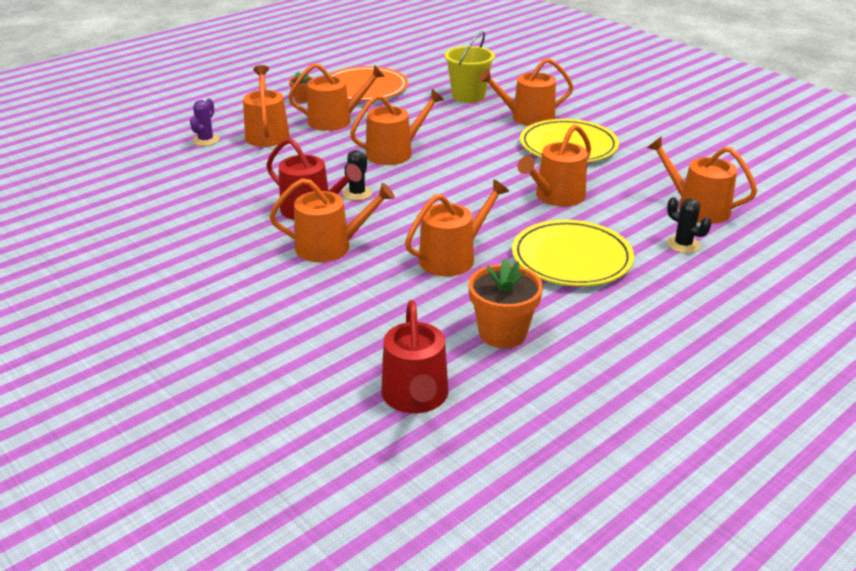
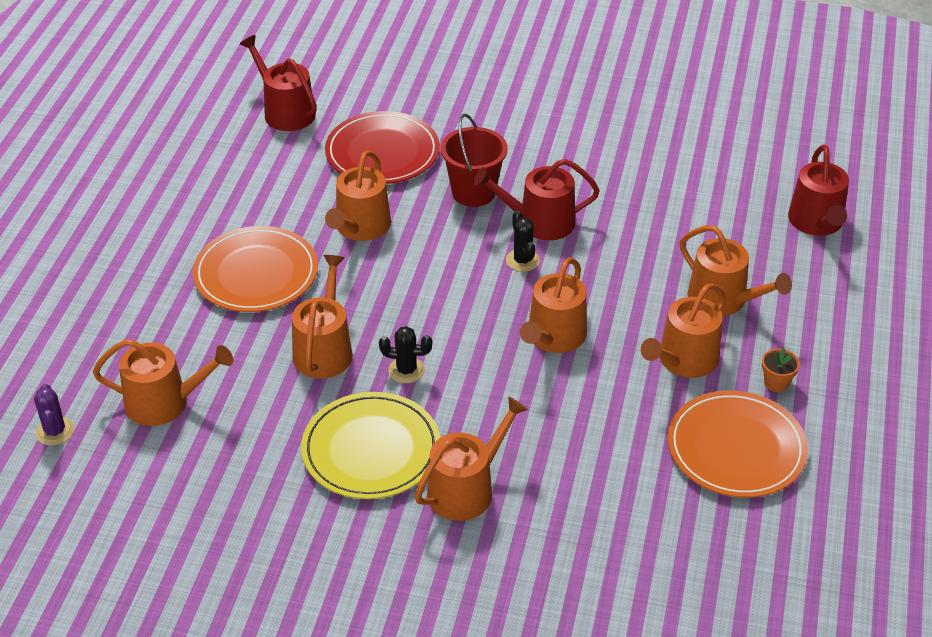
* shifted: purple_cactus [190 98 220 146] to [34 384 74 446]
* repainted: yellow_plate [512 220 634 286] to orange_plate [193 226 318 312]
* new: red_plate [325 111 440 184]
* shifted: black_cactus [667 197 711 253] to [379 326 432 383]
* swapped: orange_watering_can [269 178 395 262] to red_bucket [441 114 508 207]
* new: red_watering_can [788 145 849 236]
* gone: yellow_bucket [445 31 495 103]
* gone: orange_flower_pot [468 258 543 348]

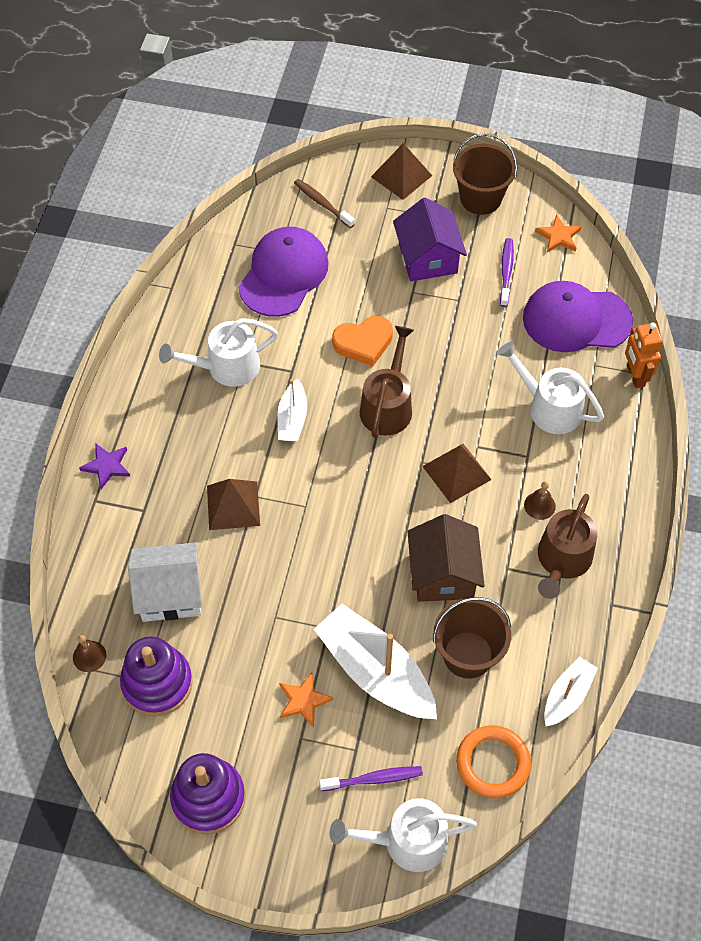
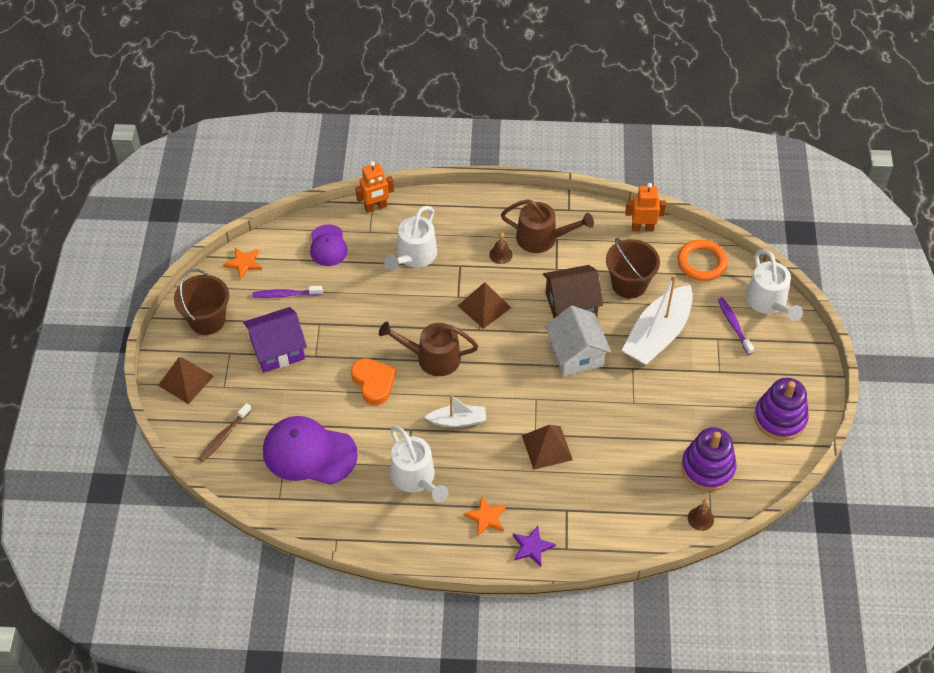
* scaled: purple_cap [523 281 633 352] = [310 225 348 266] x0.59
* shifted: orange_star [279 672 334 727] to [464 496 506 537]
* shifted: white_house [128 542 202 622] to [545 306 611 376]
* swapped: white_boat [544 656 598 726] to orange_robot [625 183 666 232]

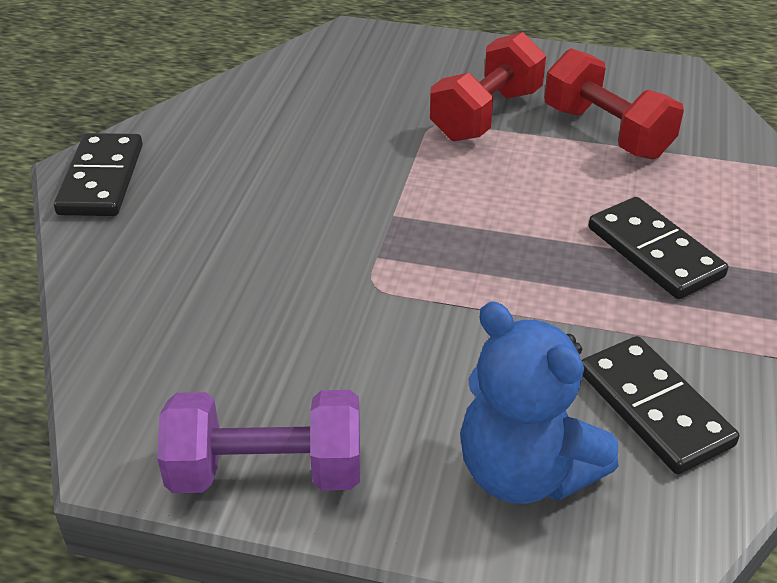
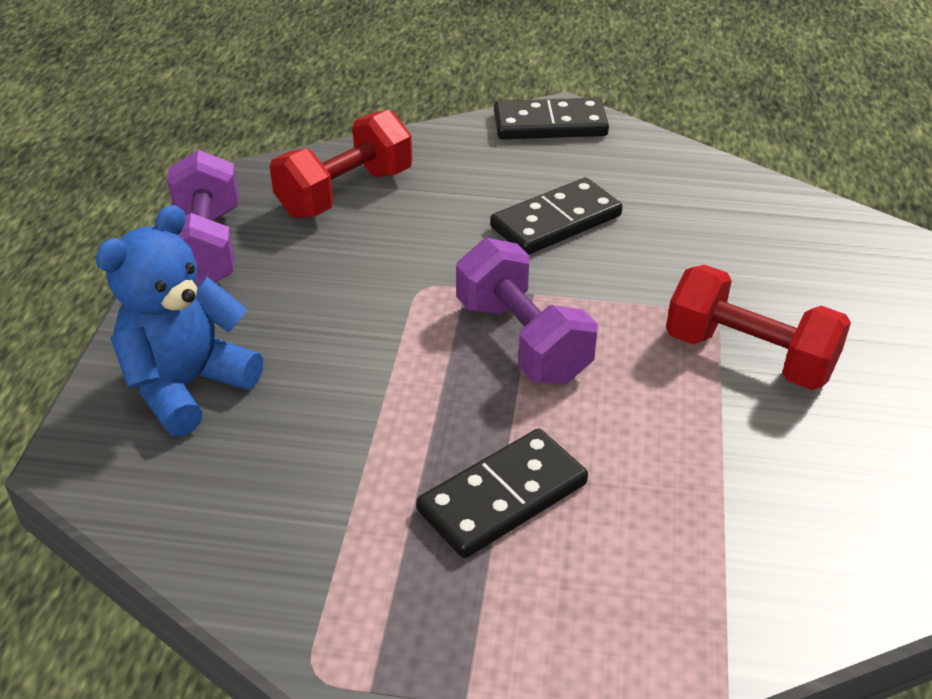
* shifted: red_dumbbell [544 48 684 159] to [270 109 412 218]
* new: purple_dumbbell [456 238 598 384]
* shifted: black_domino [582 336 739 474] to [490 177 622 255]

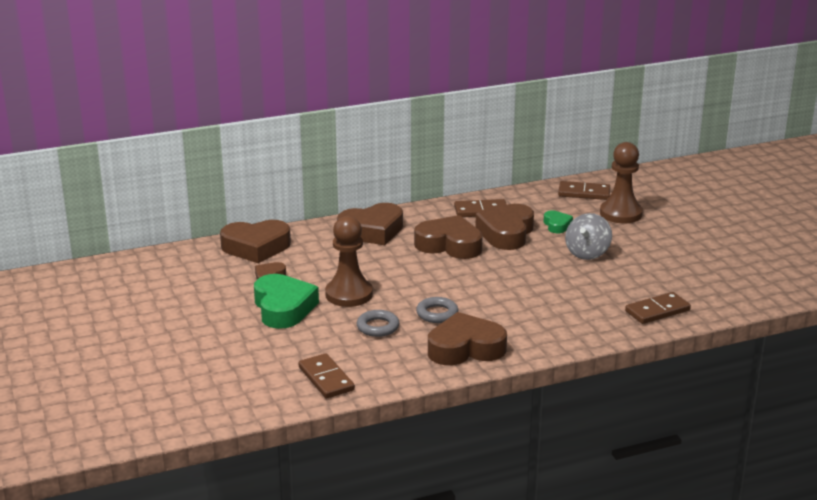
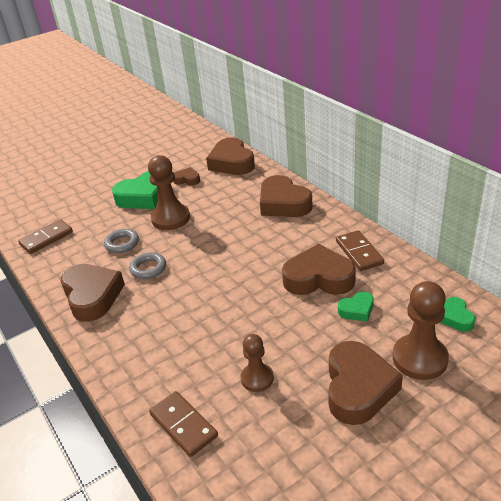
* new: brown_pawn [240 334 274 392]
* shifted: brown_heart [414 215 483 259] to [328 341 403 425]
* swapped: brown_domino [558 181 610 200] to green_heart [440 297 476 332]
* gone: grey_spinning_top [565 213 612 260]

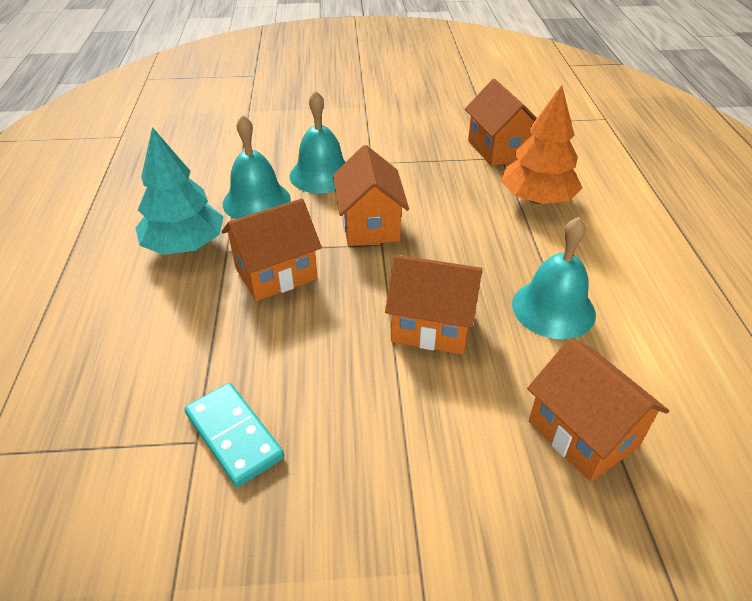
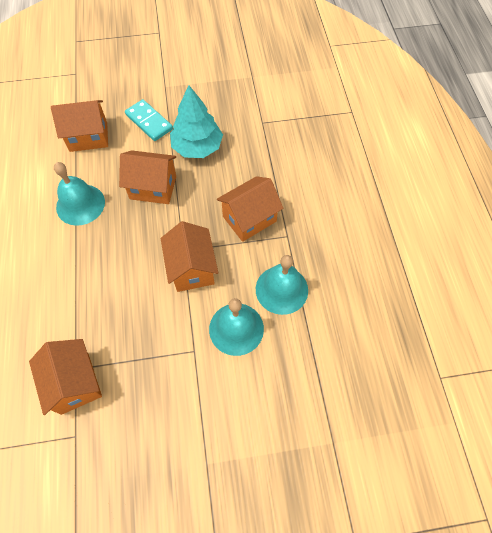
* rotated: orange_house [527 338 669 482] = [51 100 108 152] 60 degrees counterclockwise
* shifted: turquoise_domino [185 383 284 487] to [125 99 173 141]
* shifted: turquoise_tree [136 127 224 255] to [170 85 223 158]
* gone: orange_tree [501 85 582 204]

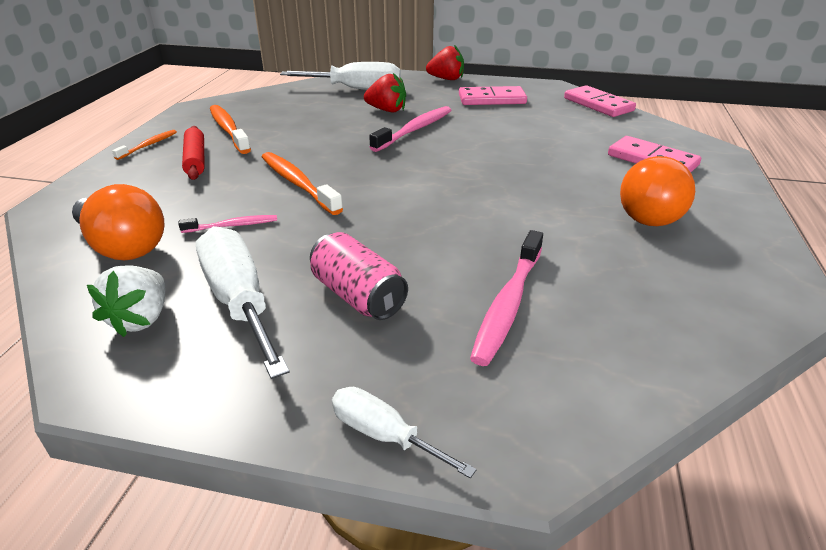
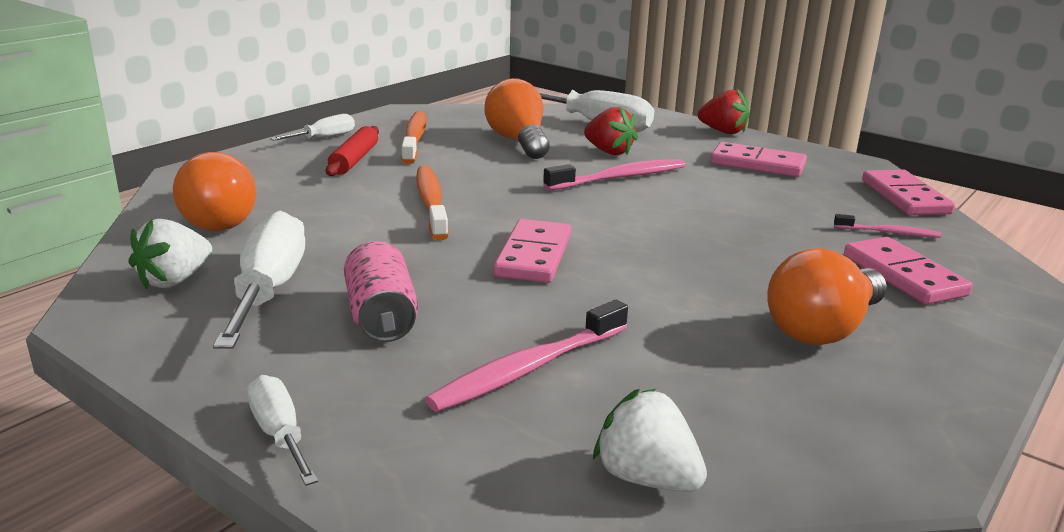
* swapped: orange_toothbrush [112 130 177 160] to white_screwdriver [270 114 355 141]
* new: orange_light_bulb [484 78 550 159]
* new: pink_domino [494 219 571 283]
* new: white_strawberry [593 388 707 492]
* shifted: pink_toothbrush [178 215 277 233] to [834 214 941 238]

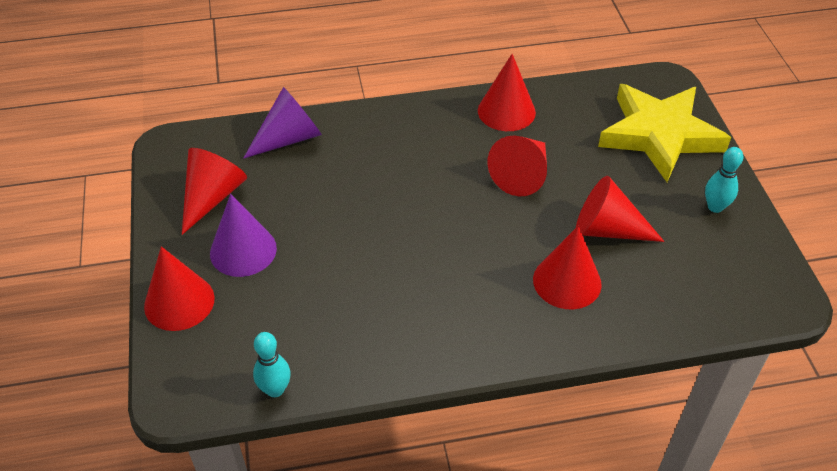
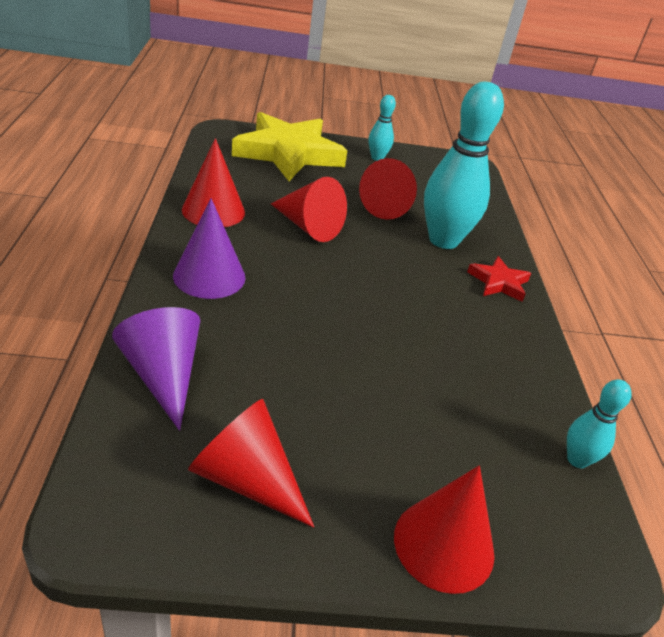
* shifted: purple_cone [210 194 277 277] to [173 198 245 299]
* swapped: red_cone [533 226 602 310] to turquoise_bowling_pin [424 82 504 249]
* new: red_star [467 256 531 302]

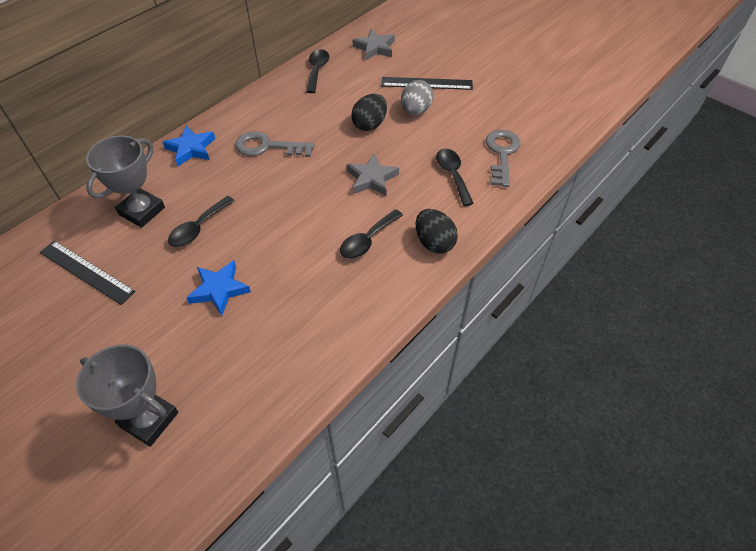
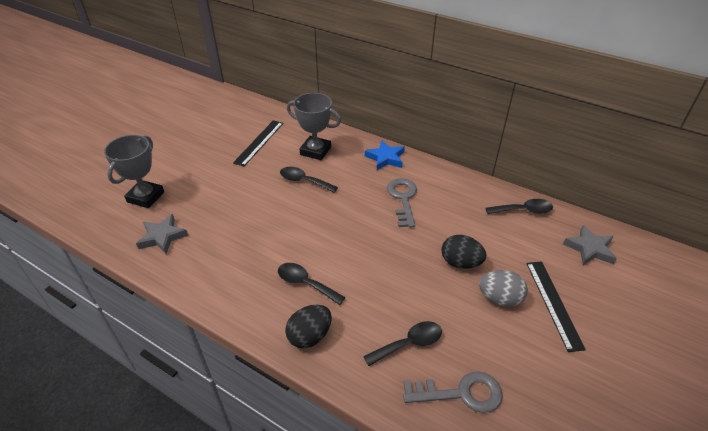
* shifted: grey_star [347 153 399 196] to [136 214 188 254]
* gone: blue_star [186 260 251 316]

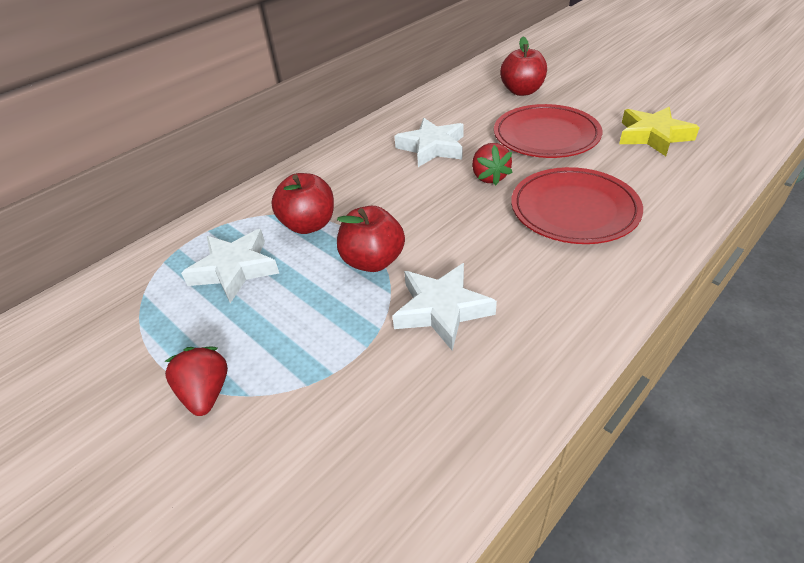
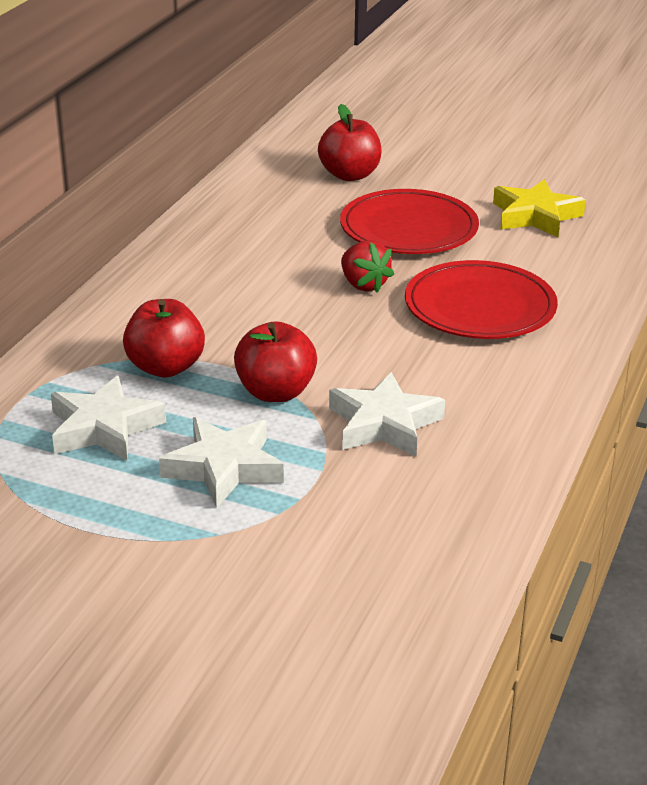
* shifted: white_star [394 118 464 167] to [159 417 284 508]
* gone: red_strawberry [164 347 228 416]

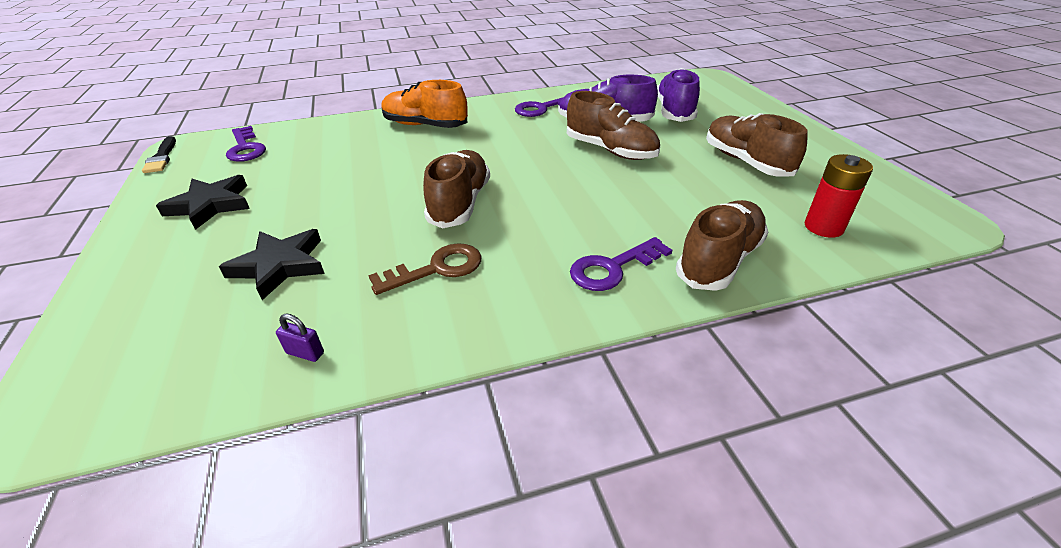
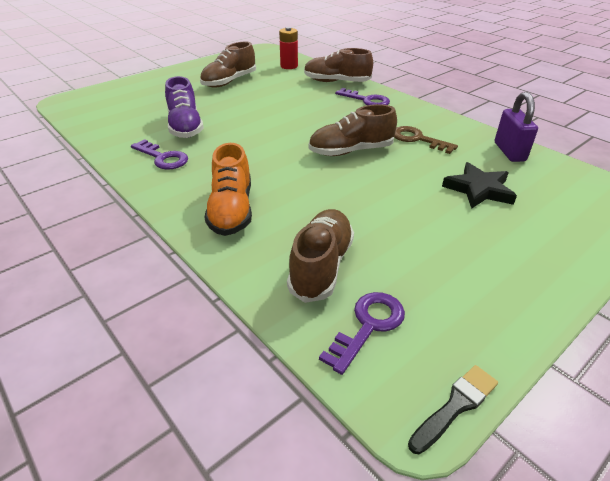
* shifted: brown_shoe [567 91 660 160] to [287 209 354 303]
* scaled: purple_padlock [276 314 324 362] = [495 92 538 162] x2.15
* gone: black_star [156 175 250 230]
* gone: purple_shoe [657 68 700 122]

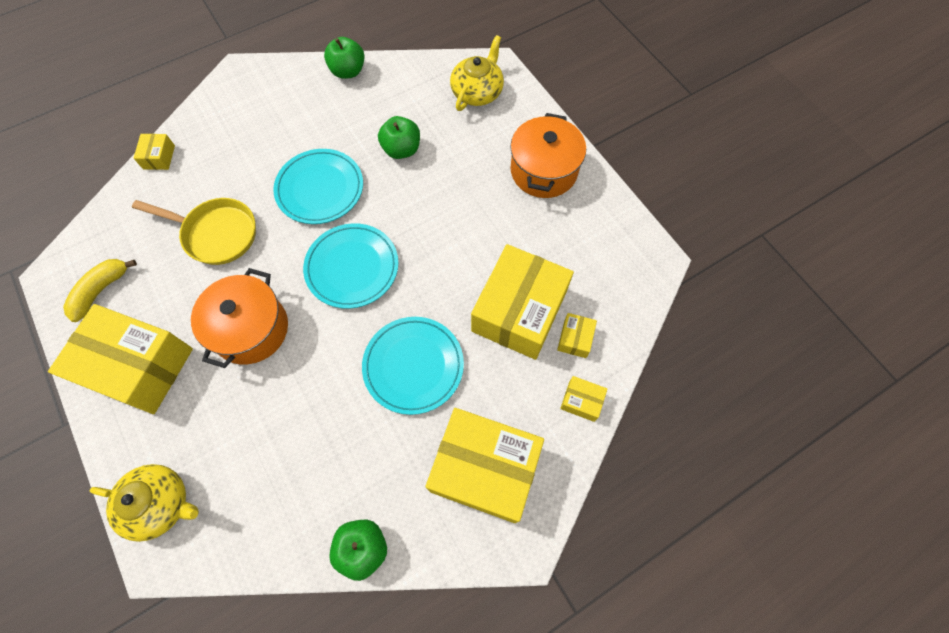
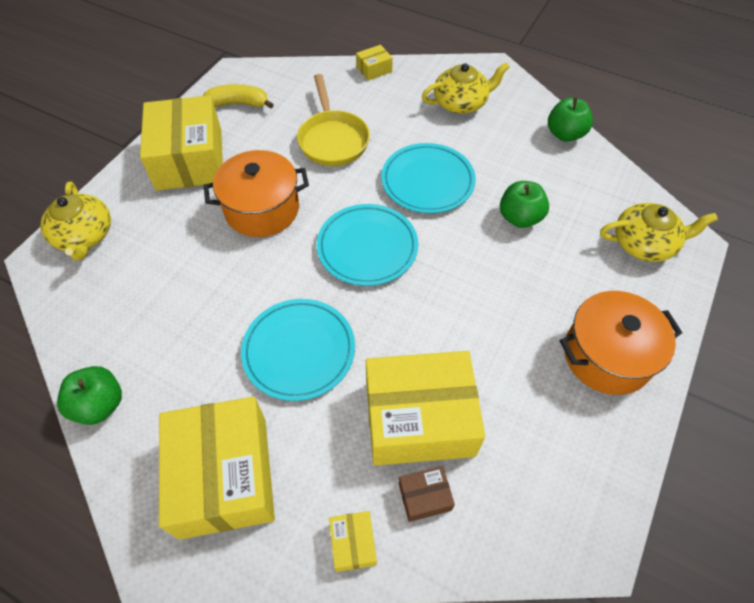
* repainted: yellow_box [557 313 597 358] to brown_box [399 466 455 522]
* new: yellow_teapot [422 62 510 114]

